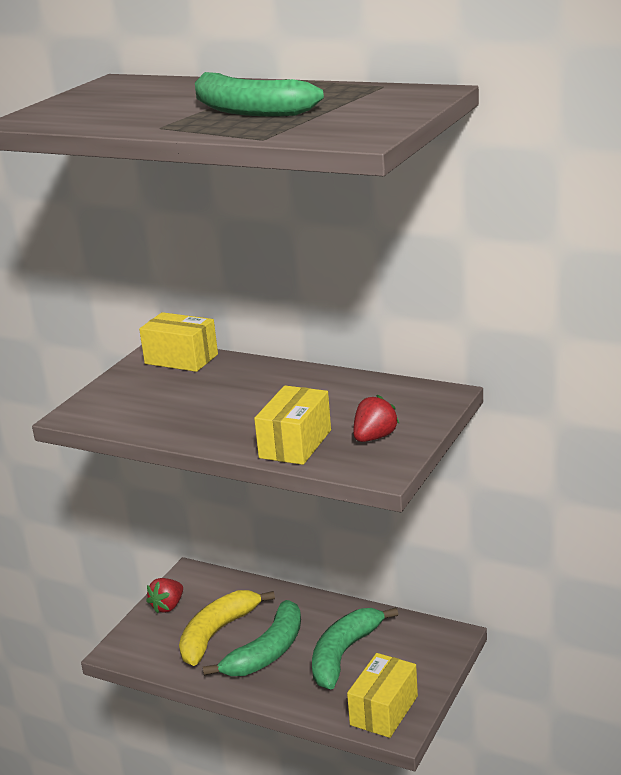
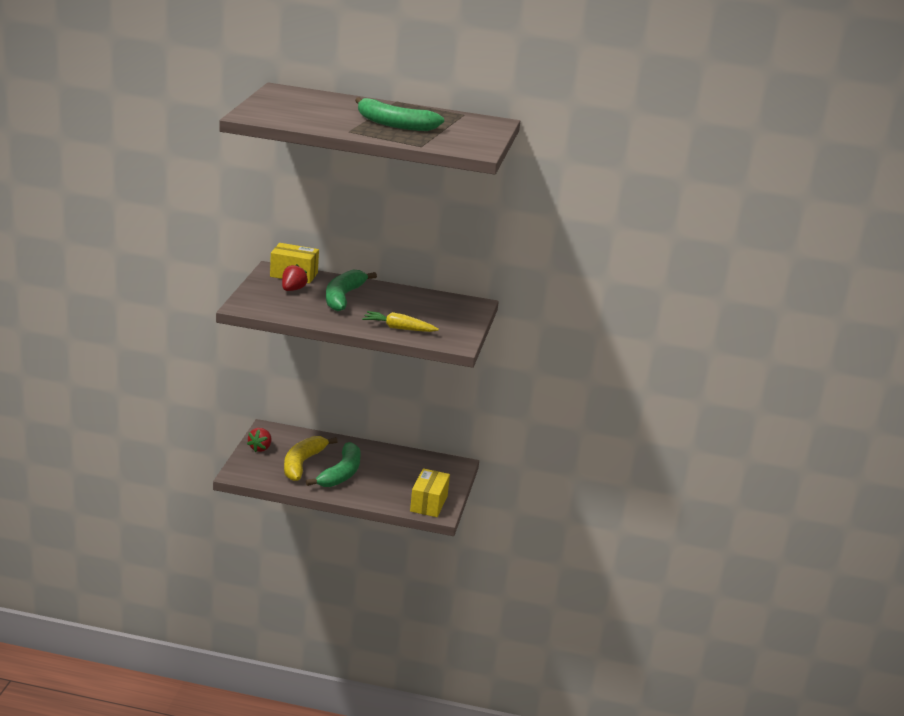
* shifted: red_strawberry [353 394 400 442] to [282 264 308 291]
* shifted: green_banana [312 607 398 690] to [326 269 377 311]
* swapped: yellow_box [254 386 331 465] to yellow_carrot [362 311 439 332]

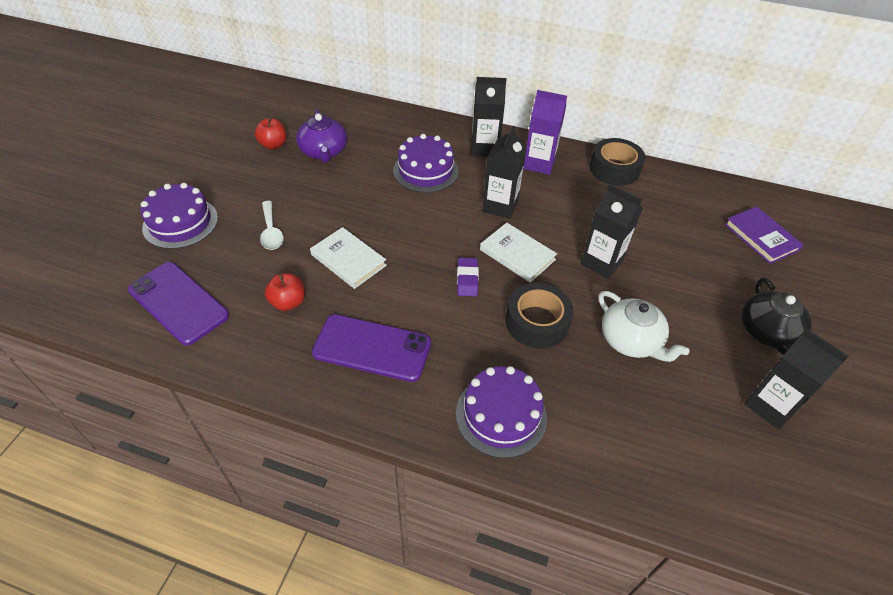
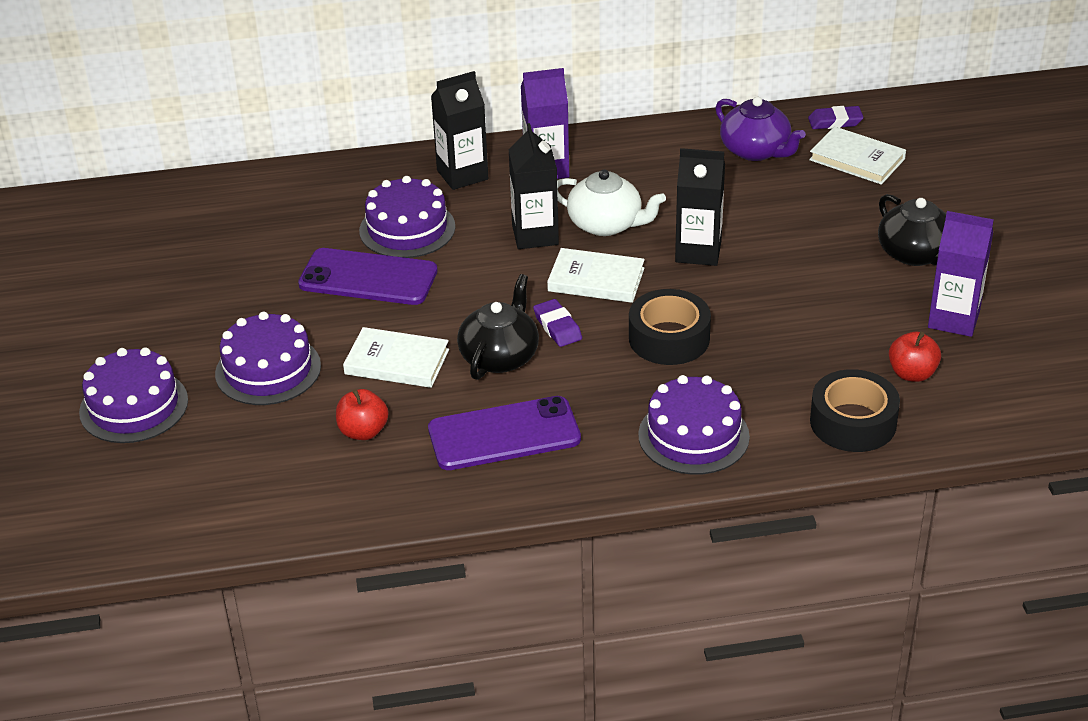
* swapped: white_spoon [260 201 284 250] to purple_cake [215 312 321 405]
* shifted: purple_phone [128 262 229 345] to [298 248 438 305]
* new: black_teapot [457 274 539 380]
* shifted: white_teapot [598 291 689 362] to [557 169 666 236]
* shifted: purple_teapot [296 110 347 163] to [715 97 806 161]
* new: purple_eraser [808 106 864 129]
* repainted: purple_book [725 206 803 264] to white_book [809 126 906 185]
* shifted: black_tape [590 138 645 186] to [810 369 900 452]
* shifted: red_apple [255 118 286 149] to [889 332 941 382]
* repainted: black_carton [745 329 849 430] to purple_carton [928 211 994 337]

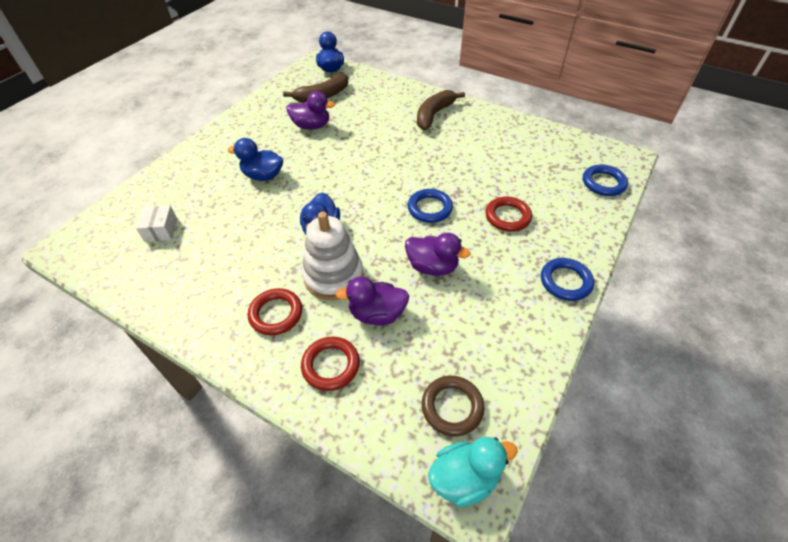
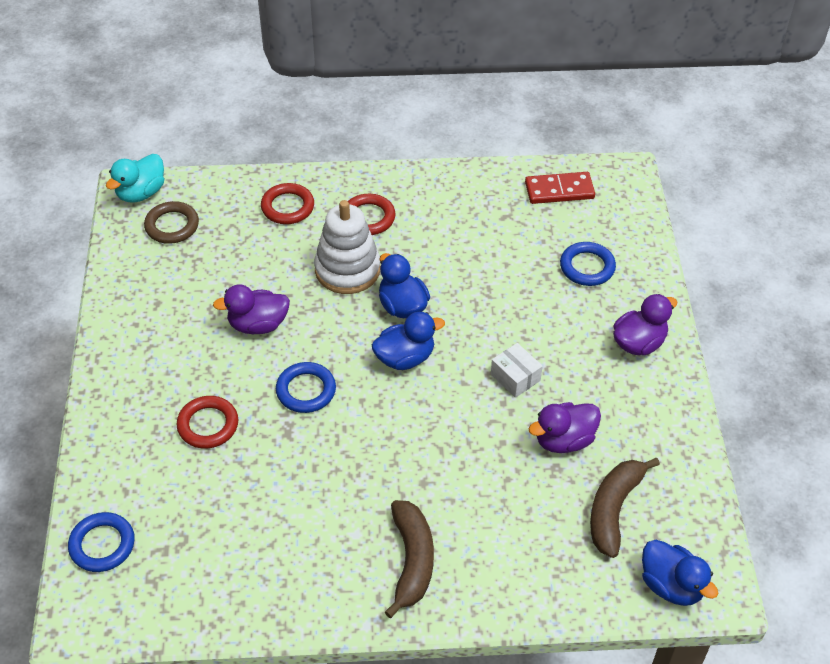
* shifted: blue_duck [228 138 283 181] to [372 312 445 370]
* shifted: white_box [136 205 177 242] to [491 343 543 398]
* new: red_domino [525 172 595 204]
* shifted: blue_ring [541 258 594 301] to [560 242 616 286]
* shifted: purple_duck [335 277 409 325] to [613 294 677 355]

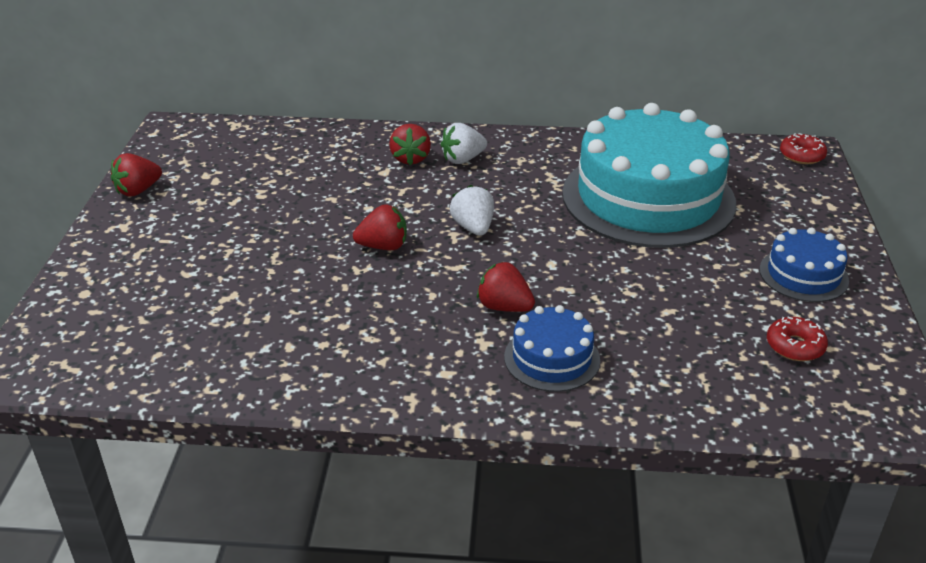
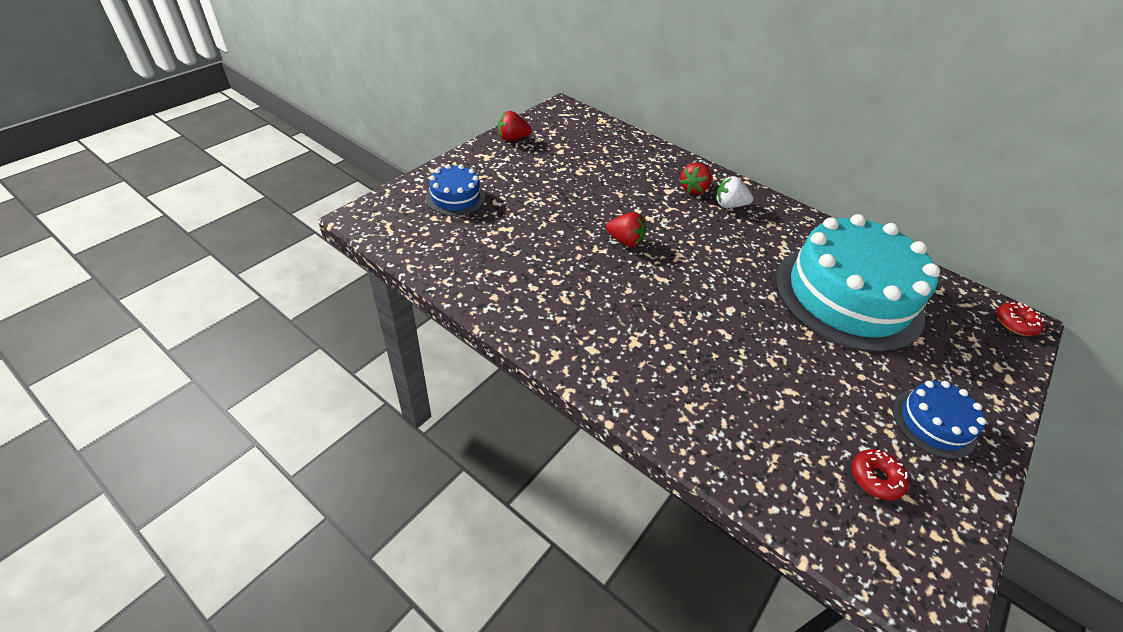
* shifted: blue_cake [504 305 600 392] to [426 164 485 216]
* gone: white_strawberry [450 185 494 236]
* gone: red_strawberry [477 262 535 312]

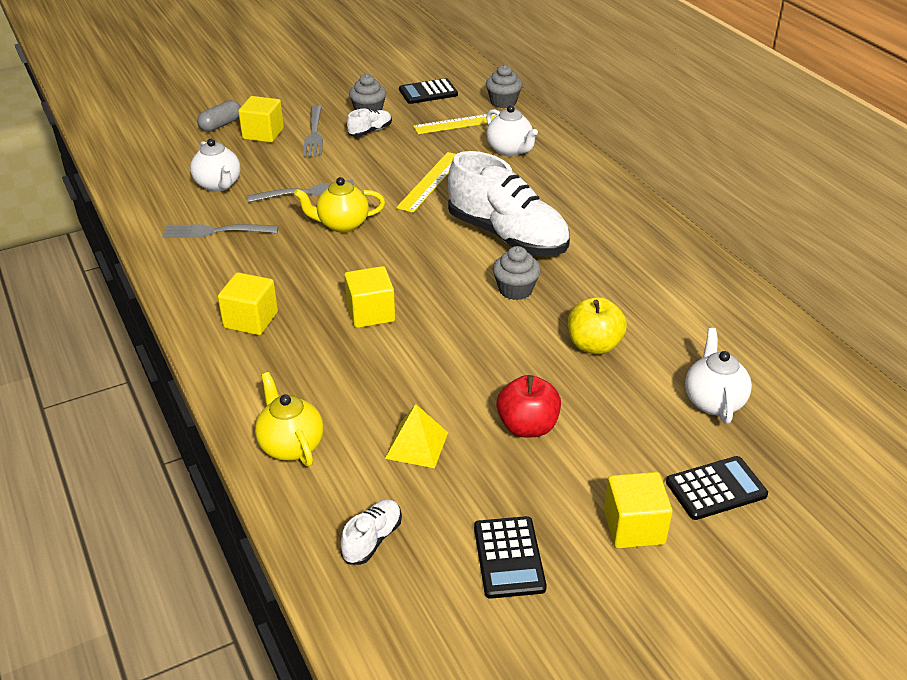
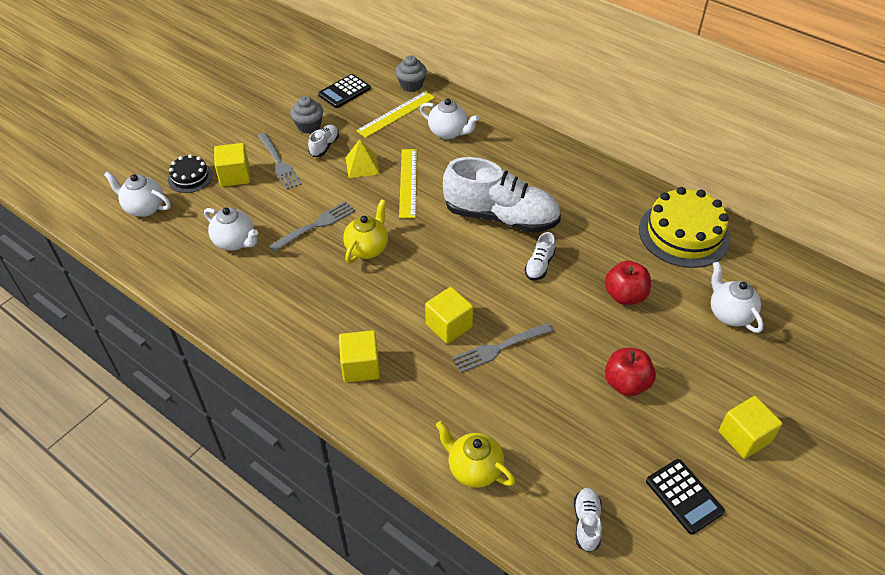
* new: white_teapot [104 171 171 217]
* swapped: grey_capsule [197 100 241 132] to black_cake [168 154 213 193]
* rotated: yellow_teapot [294 177 385 233] = [343 199 388 263] 150 degrees clockwise
* shifted: yellow_pyramid [385 404 448 468] to [345 139 380 178]
* shifted: grey_fork [162 224 278 238] to [453 323 553 373]
* swapped: grey_cupcake [493 246 541 300] to white_shoe [525 232 556 280]
* repainted: yellow_apple [568 297 627 355] to red_apple [605 261 651 305]
* new: yellow_cake [639 187 731 268]
* gone: black_calculator [666 456 768 520]

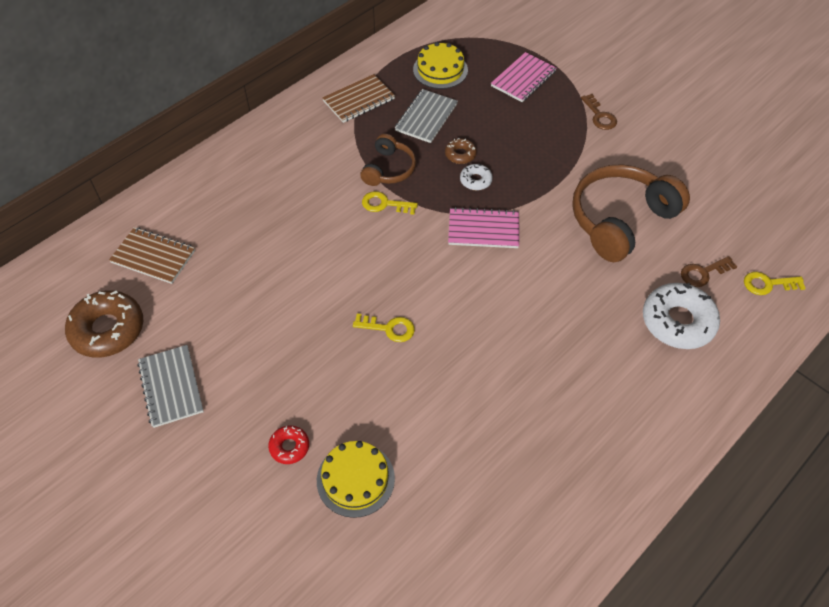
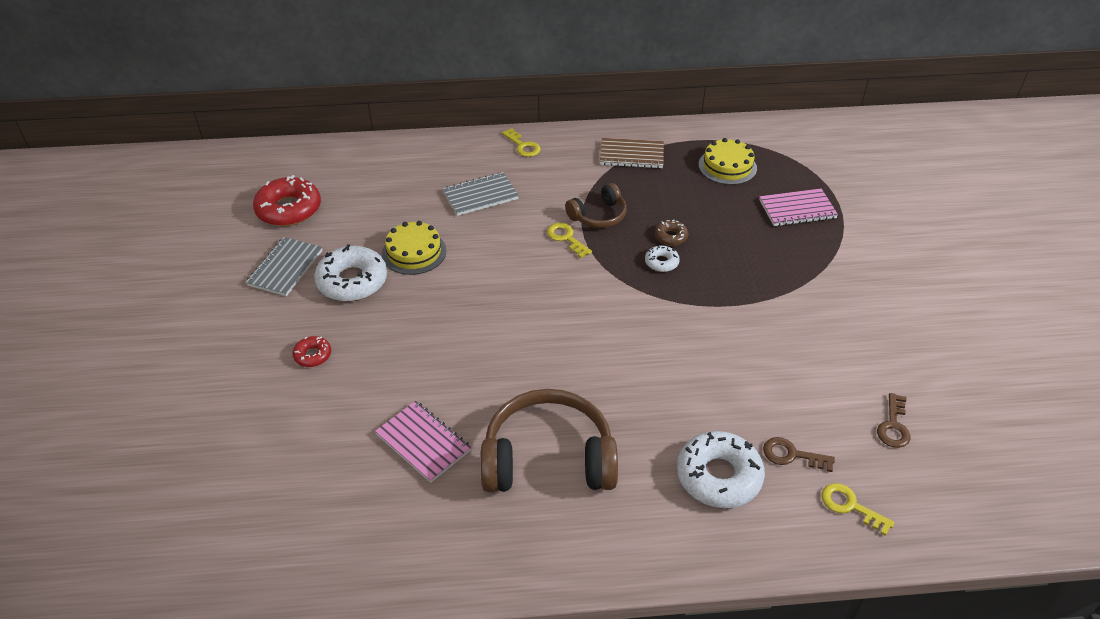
* repainted: brown_donut [65 290 143 358] to red_donut [253 175 321 226]
* new: white_donut [314 244 387 301]
* shifted: pink_notebook [448 207 519 248] to [375 401 471 483]
* shifted: yellow_cake [317 441 395 518] to [382 221 446 275]
* shifted: grey_notebook [395 89 458 143] to [443 172 519 216]
* shifted: brown_headphones [572 164 690 262] to [481 389 618 492]
* shifted: yellow_key [353 314 415 342] to [502 128 541 157]
* shifted: brown_key [581 94 617 130] to [877 393 911 448]
* gone: brown_notebook [109 227 195 284]

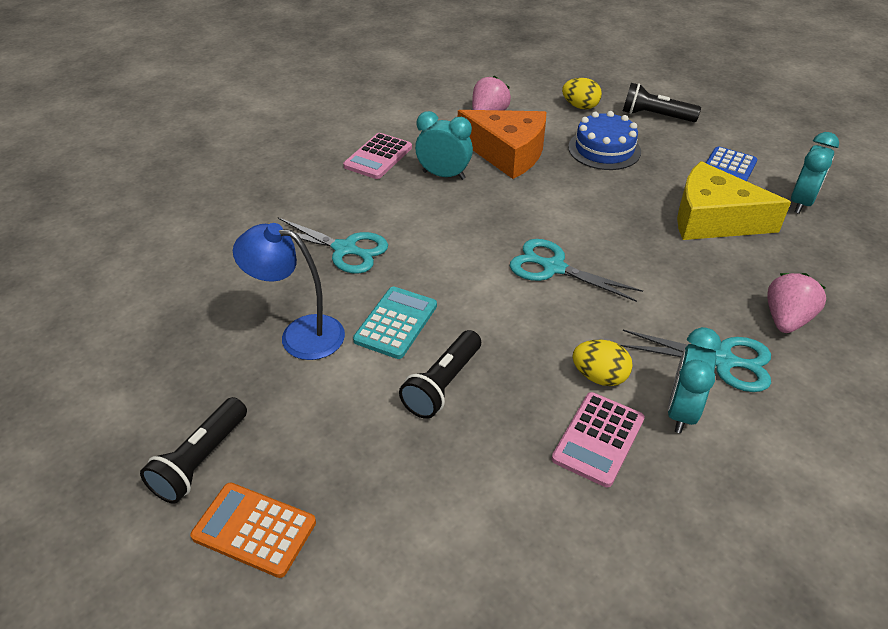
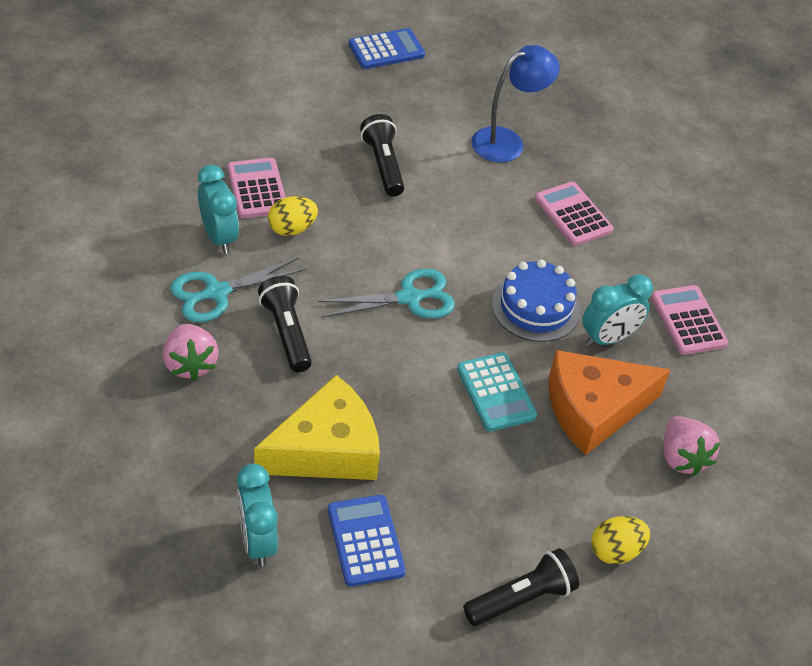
* shifted: black_flashlight [140 397 247 504] to [258 276 312 372]
* repainted: orange_calculator [190 483 316 578] to blue_calculator [349 28 425 69]
* shifted: turquoise_calculator [353 287 437 359] to [457 353 537 432]
* shifted: blue_cake [568 111 641 170] to [492 260 580 342]
* swapped: turquoise_scissors [278 218 388 274] to pink_calculator [535 182 613 246]

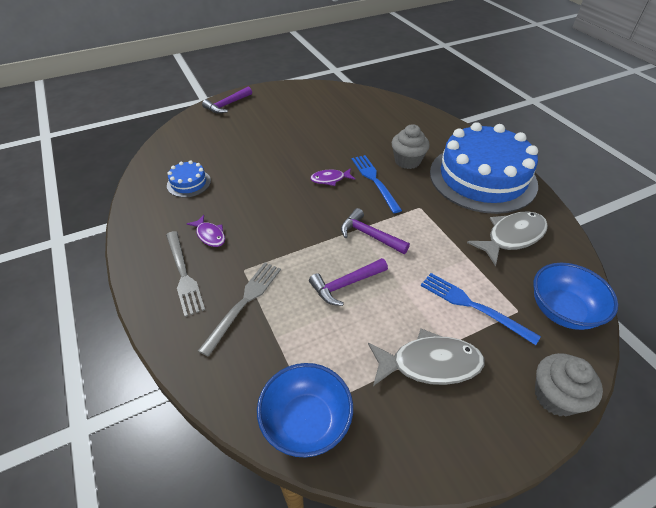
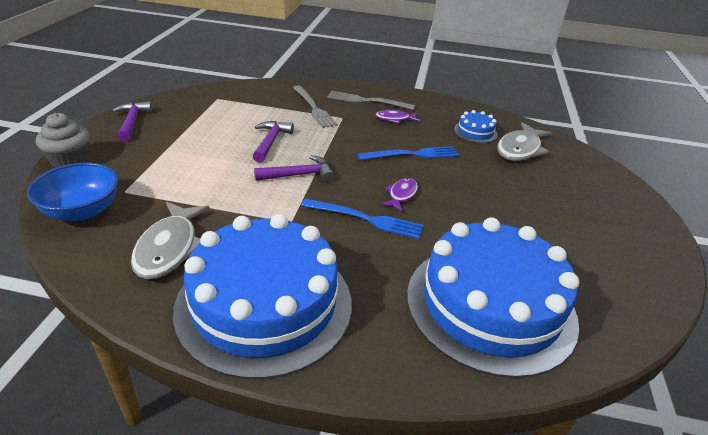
* shifted: purple_hammer [202 87 252 114] to [112 101 152 142]
* shifted: blue_fork [421 273 541 345] to [358 146 459 160]
* new: blue_cake [407 217 579 378]
* shifted: grey_fish [368 328 485 386] to [497 122 552 161]
* gone: blue_bowl [257 363 353 458]
* gone: grey_cupcake [392 124 430 169]

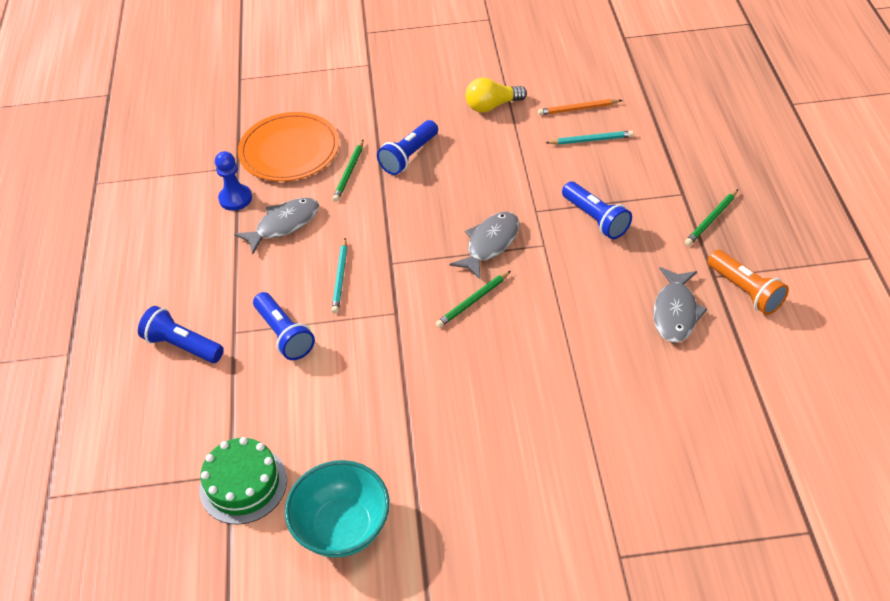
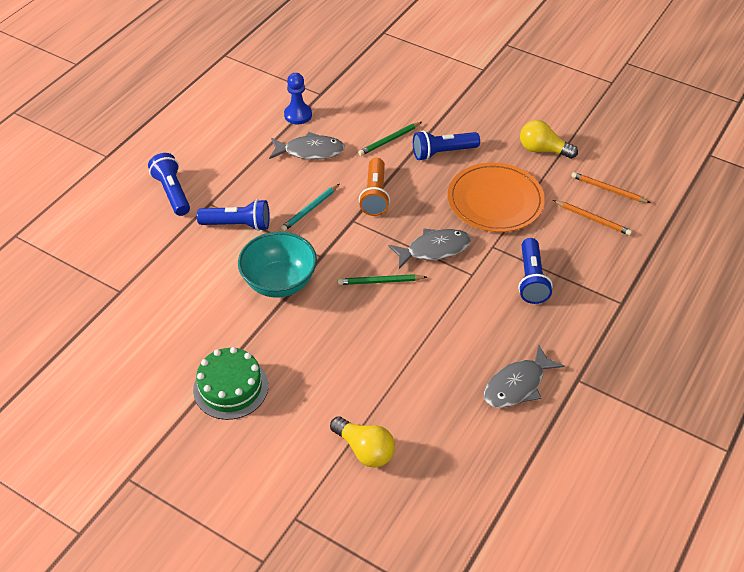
* shifted: green_cake [199 437 287 524] to [193 347 268 420]
* rotated: blue_flashlight [253 292 315 360] = [197 199 270 231] 90 degrees counterclockwise
* shifted: turquoise_bowl [285 460 390 558] to [238 232 317 298]
* new: yellow_light_bulb [330 416 395 467]
* shifted: orange_flashlight [708 250 789 315] to [359 158 390 216]
* shifted: orange_plate [238 112 339 181] to [448 163 545 232]
* repainted: turquoise_pencil [546 131 634 145] to orange_pencil [553 200 632 236]
* gone: green_pencil [685 189 738 246]

